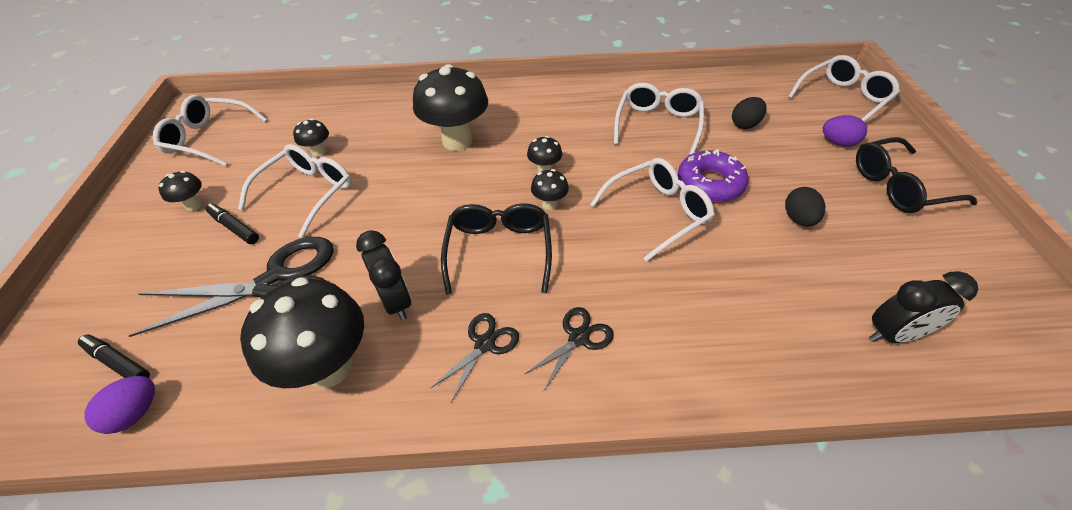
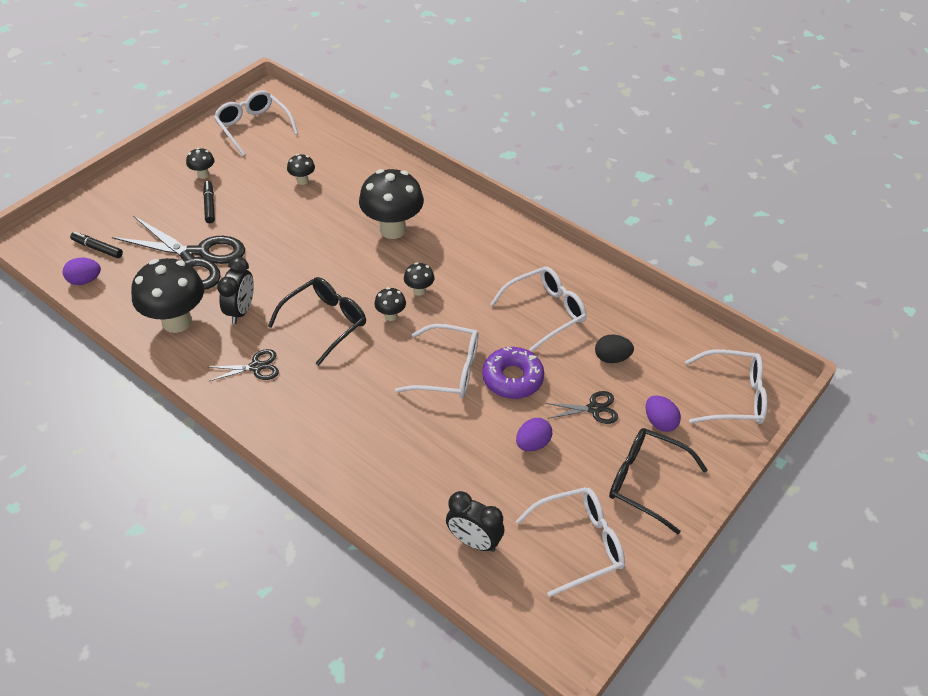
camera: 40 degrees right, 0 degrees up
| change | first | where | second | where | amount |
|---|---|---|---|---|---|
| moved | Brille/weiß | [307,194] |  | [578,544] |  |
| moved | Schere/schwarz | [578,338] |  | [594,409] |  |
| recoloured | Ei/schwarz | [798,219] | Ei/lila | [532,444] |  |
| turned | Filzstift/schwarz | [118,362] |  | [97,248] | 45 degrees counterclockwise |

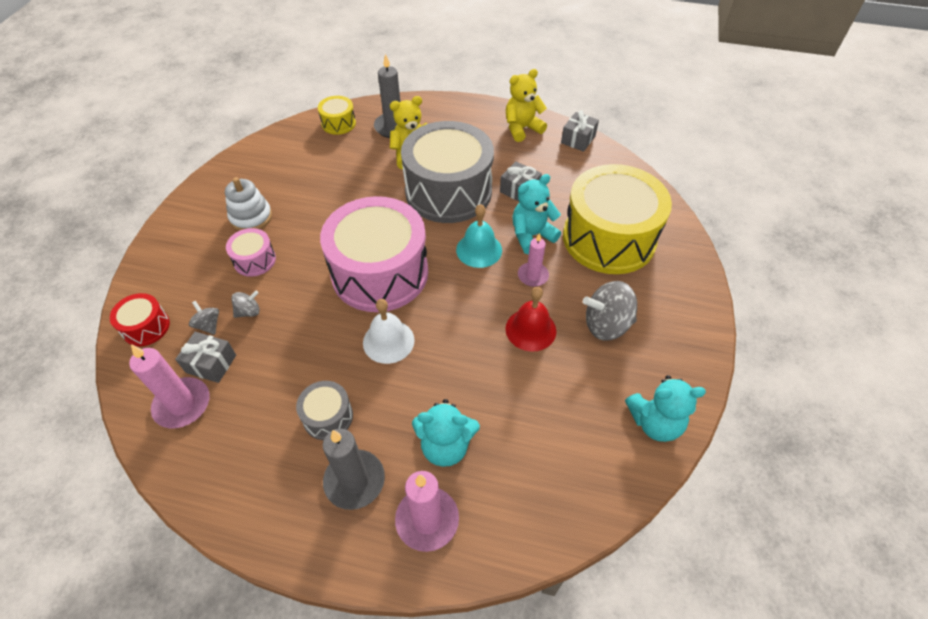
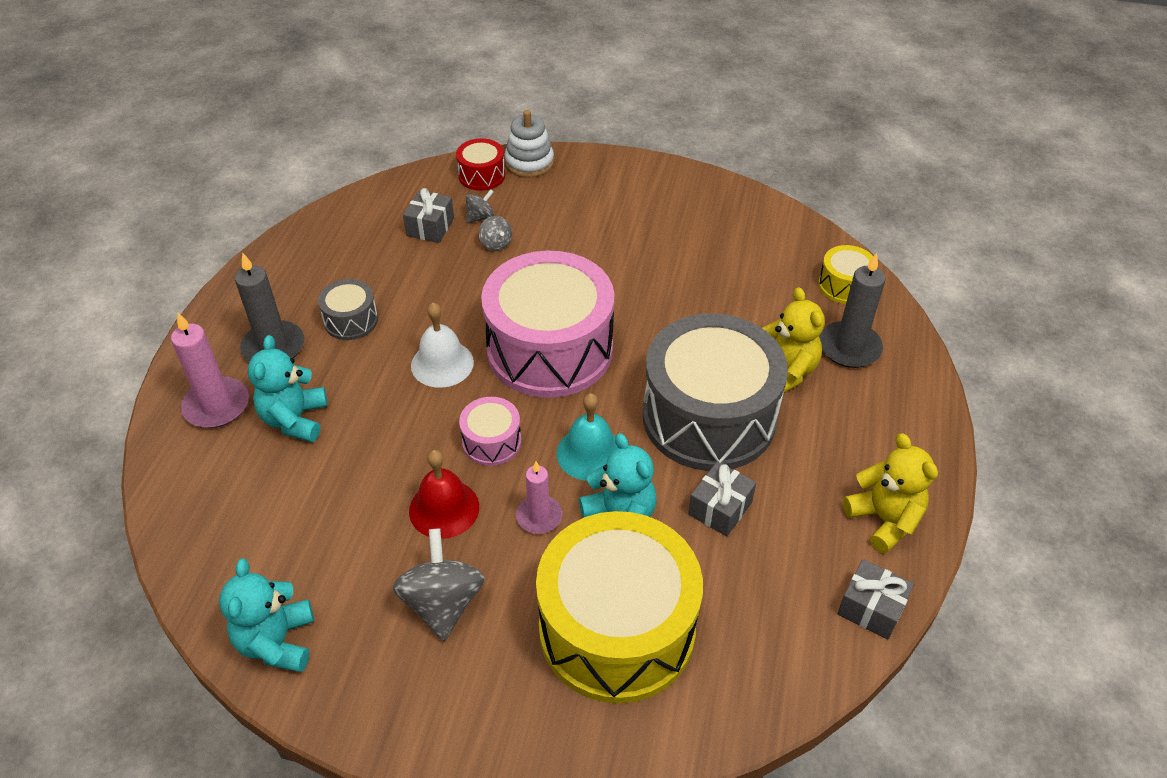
camera: 90 degrees right, 5 degrees down
| change | first | where | second | where | amount |
|---|---|---|---|---|---|
| removed | Kerze/rosa | [182,404] |  |  |  |
| moved | Stapelspielzeug/weiß | [251,217] |  | [529,162] |  |
| moved | Trommel/rosa | [254,260] |  | [491,442] |  |

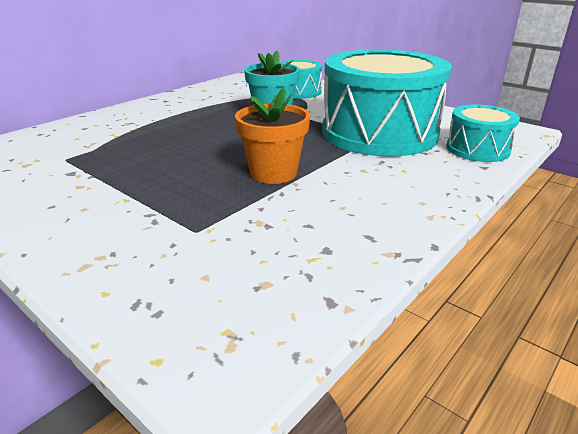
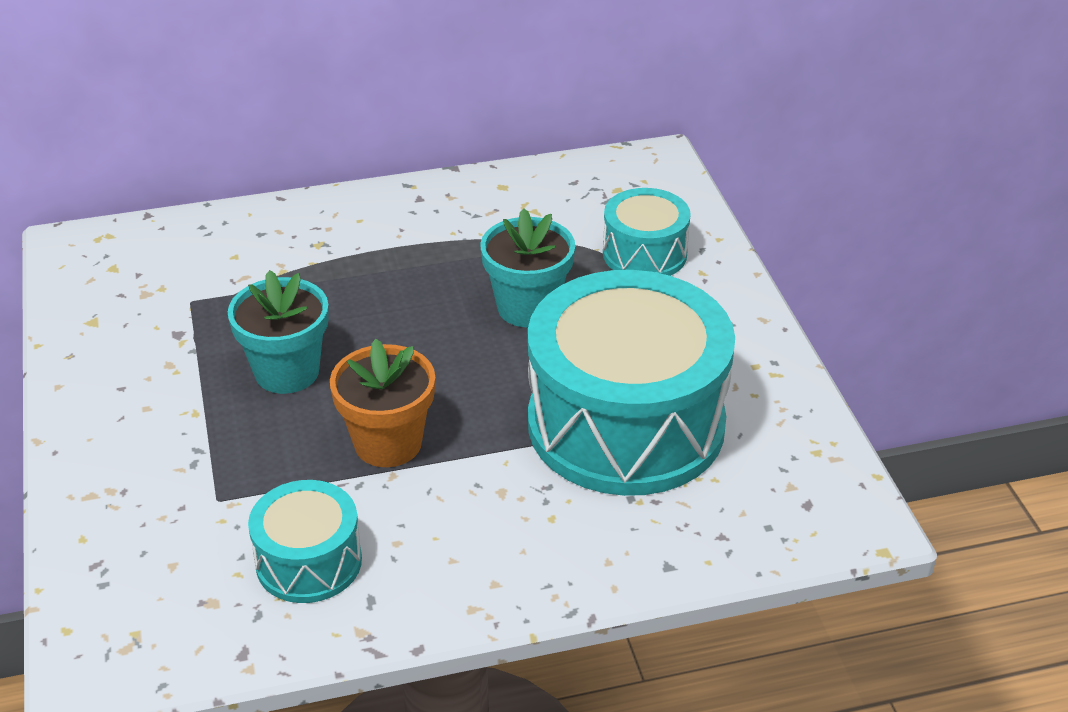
camera: 35 degrees right, 10 degrees up
| change | first | where | second | where | amount |
|---|---|---|---|---|---|
| added |  |  | Blumentopf/türkis | [287,372] |  |
| moved | Trommel/türkis | [477,149] |  | [309,562] |  |

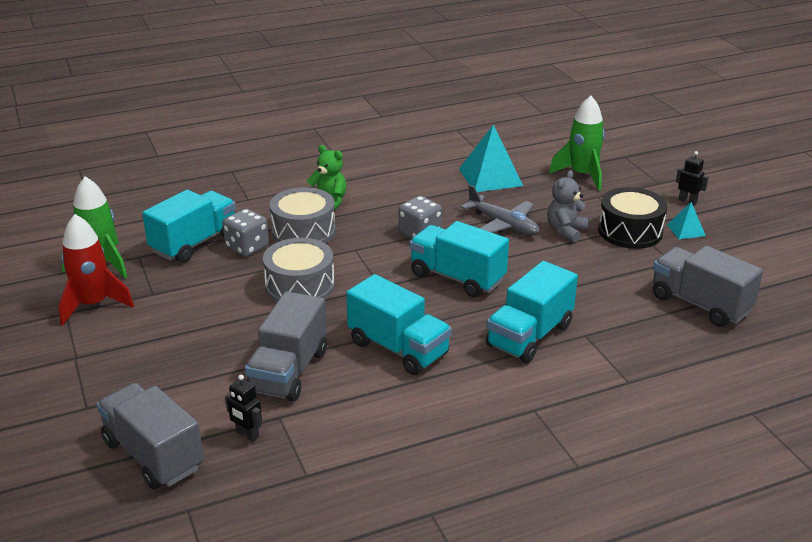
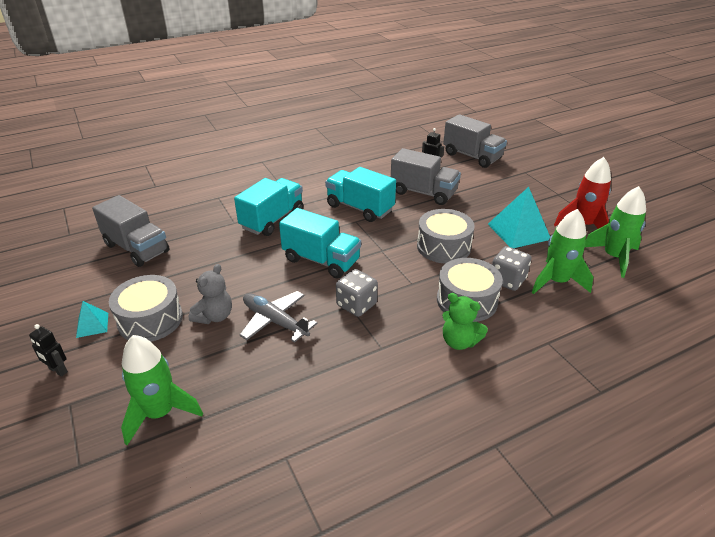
camera: 175 degrees right, 5 degrees up
| change | first | where | second | where | amount |
|---|---|---|---|---|---|
| moved | Pyramide/türkis | [490,177] |  | [518,231] |  |
| replaced | Lastwagen/türkis | [194,243] | Rakete/grün | [556,282] |  |
| recoloured | Trommel/schwarz | [630,231] | Trommel/grau | [150,319] |  |
| turned | Lastwagen/grau | [289,371] |  | [423,192] | 105 degrees clockwise |

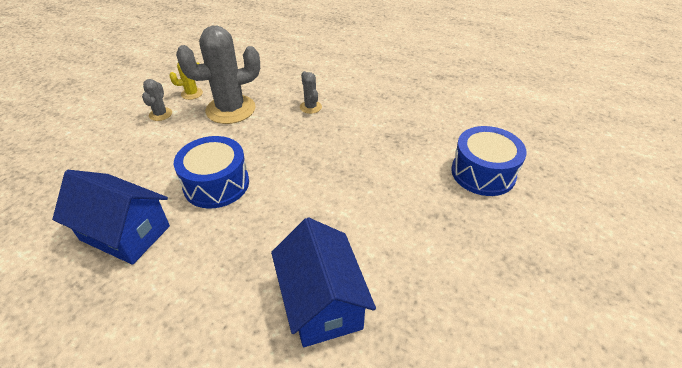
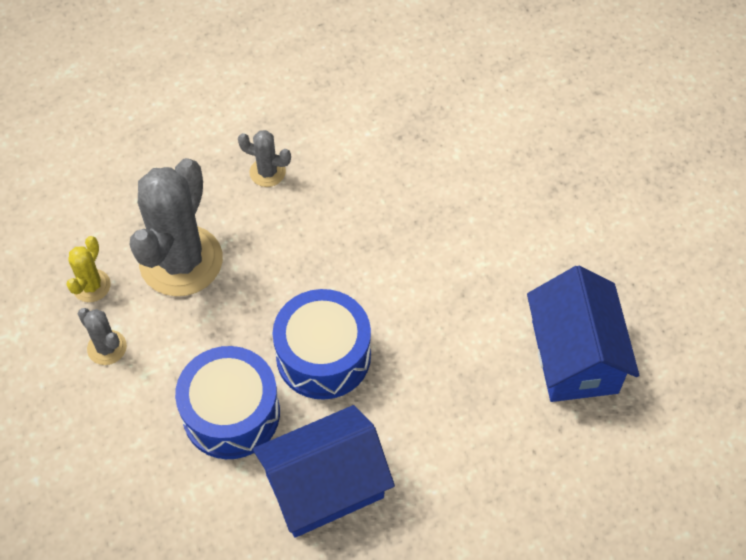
camera: 50 degrees left, 15 degrees up
| change | first | where | second | where | amount |
|---|---|---|---|---|---|
| moved | Trommel/blau | [483,173] |  | [231,413] |  |
| turned | Haus/blau | [322,302] |  | [574,356] | 60 degrees clockwise |

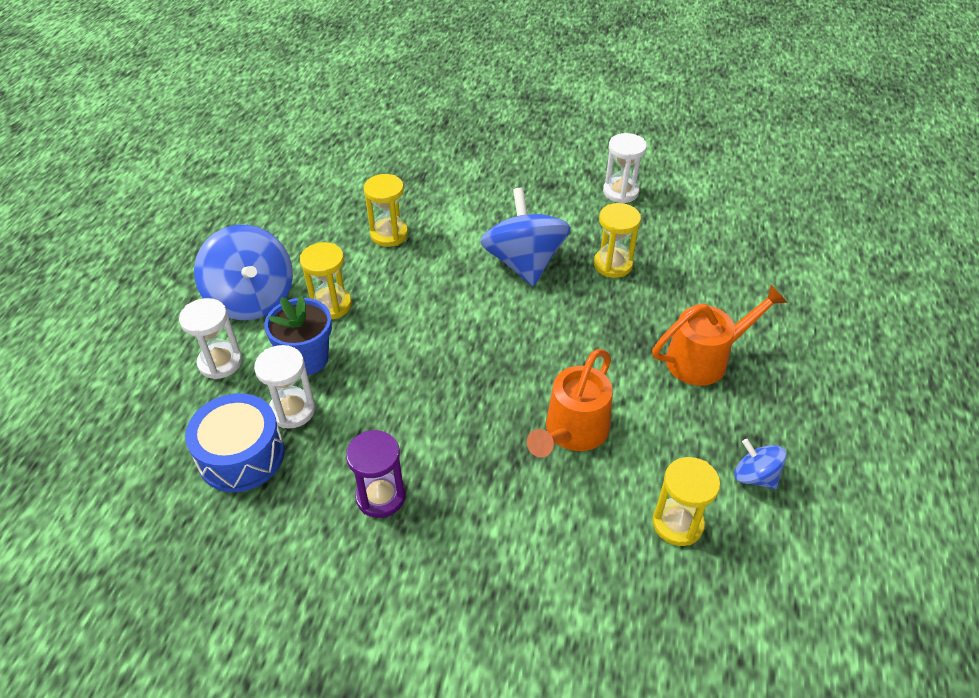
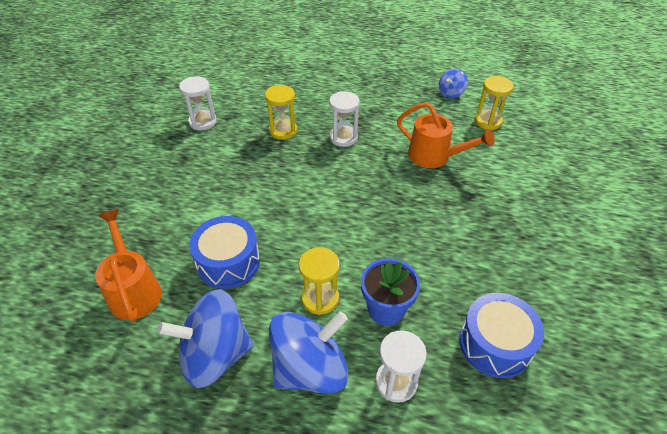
camera: 90 degrees left, 0 degrees up
| change | first | where | second | where | amount |
|---|---|---|---|---|---|
| removed | Sanduhr/lila | [381,496] |  |  |  |
| moved | Sanduhr/weiß | [292,410] |  | [343,137] |  |
| moved | Kreisel/blau | [524,263] |  | [215,354] |  |
| moved | Gießkanne/orange | [705,358] |  | [133,289] |  |
| replaced | Sanduhr/gelb | [389,234] | Trommel/blau | [228,262] |  |

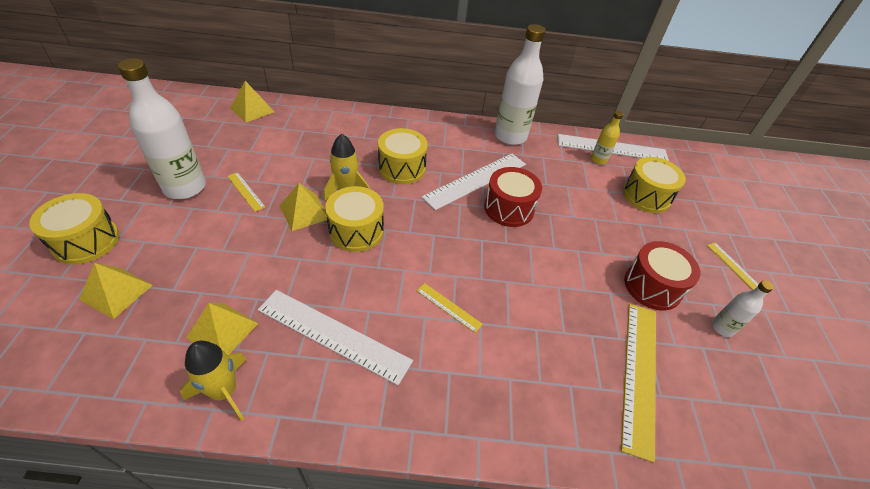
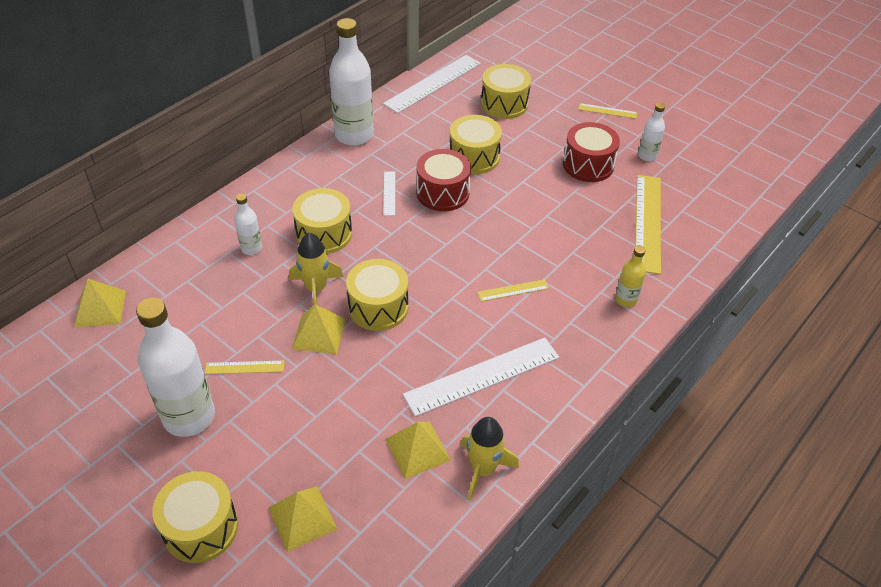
camera: 50 degrees left, 0 degrees up
| change | first | where | second | where | amount |
|---|---|---|---|---|---|
| added |  |  | Flasche/weiß | [251,248] |  |
| added |  |  | Trommel/gelb | [474,157] |  |
| moved | Flasche/gelb | [598,160] |  | [626,299] |  |
| turned | Lineal/gelb | [639,374] |  | [647,222] | 45 degrees clockwise |
| resized | Lineal/weiß | [475,180] |  | [389,193] | x0.48 |

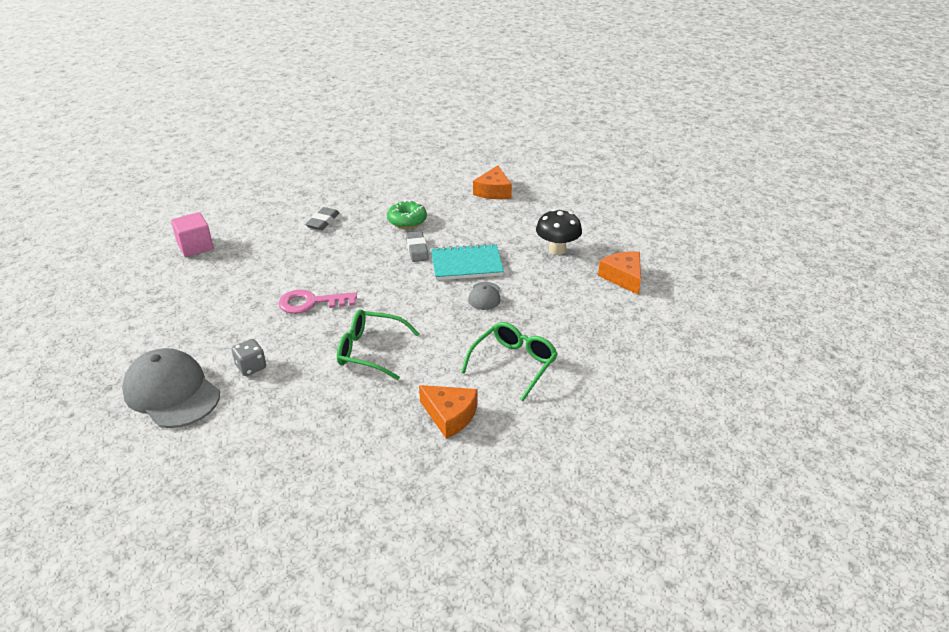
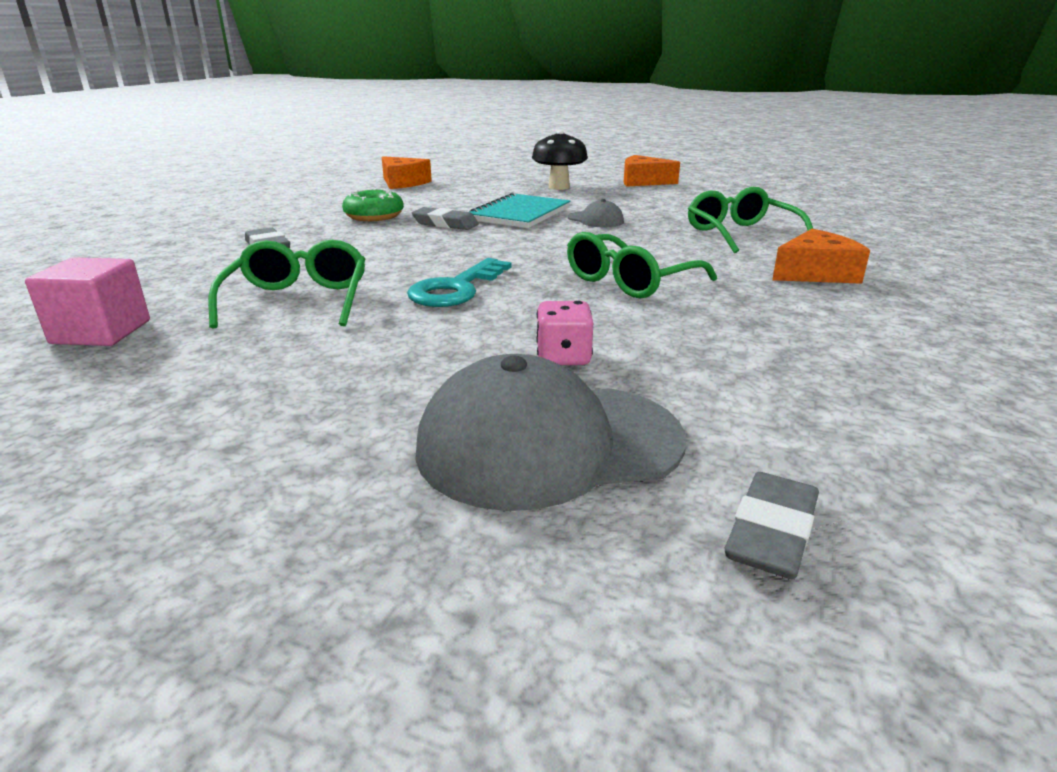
camera: 55 degrees left, 10 degrees down
| change | first | where | second | where | amount |
|---|---|---|---|---|---|
| added |  |  | Brille/grün | [298,300] |  |
| added |  |  | Radiergummi/grau | [771,532] |  |
| recoloured | Spielwürfel/grau | [251,367] | Spielwürfel/rosa | [563,357] |  |
| recoloured | Schlüssel/rosa | [311,303] | Schlüssel/türkis | [456,289] |  |

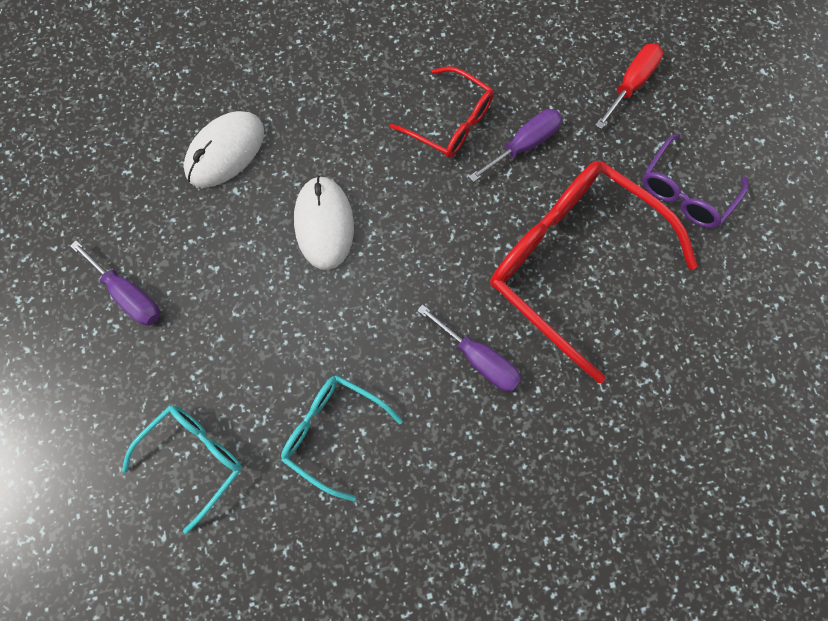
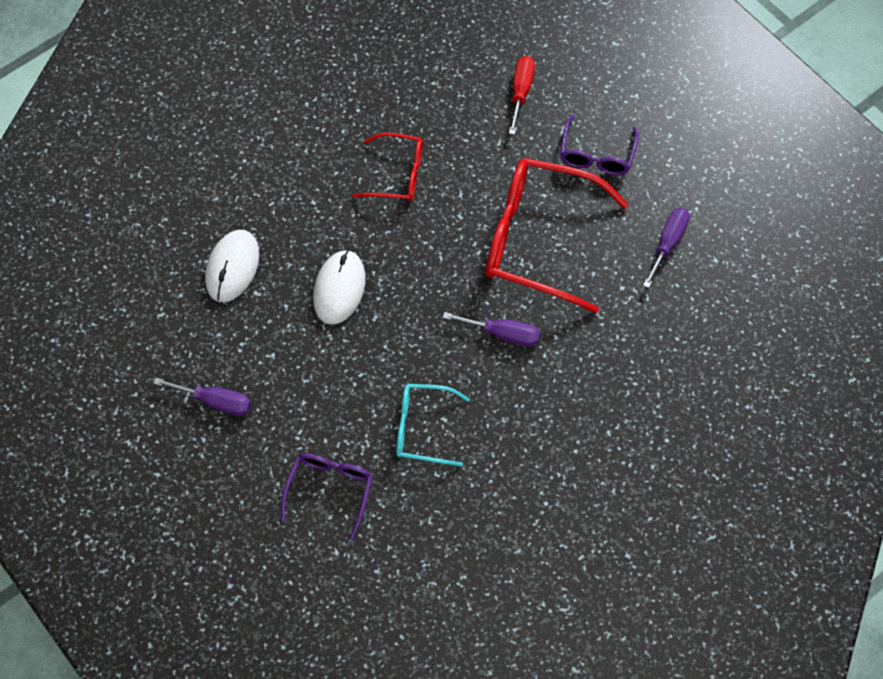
camera: 25 degrees left, 10 degrees down
| change | first | where | second | where | amount |
|---|---|---|---|---|---|
| moved | Schraubenzieher/lila | [524,145] |  | [668,243] |  |
| recoloured | Brille/türkis | [195,458] | Brille/lila | [330,490] |  |
| turned | Computermaus/weiß | [324,224] |  | [339,288] | 45 degrees clockwise |

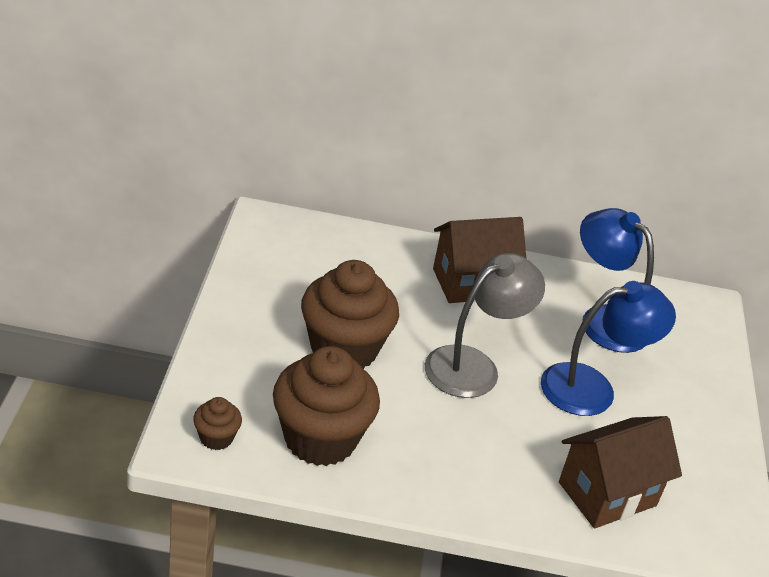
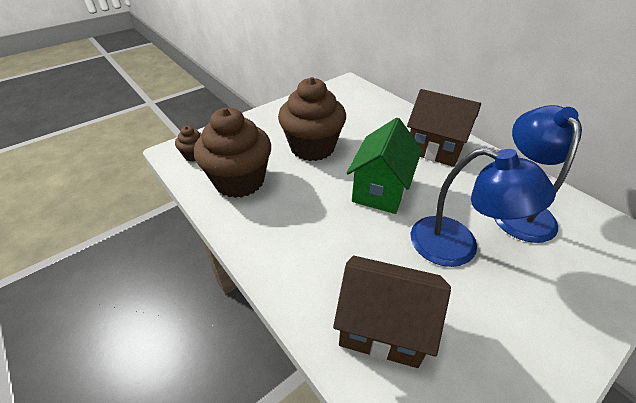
camera: 50 degrees right, 5 degrees up
| change | first | where | second | where | amount |
|---|---|---|---|---|---|
| replaced | Lampe/grau | [473,365] | Haus/grün | [380,190] |  |

